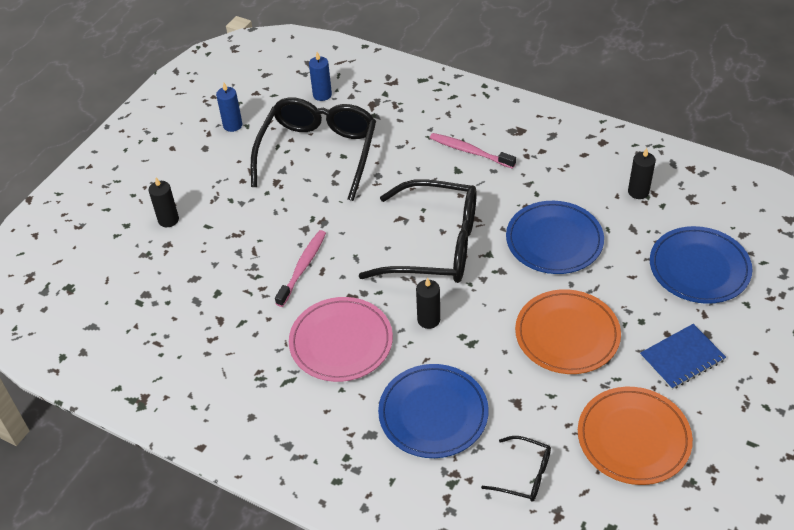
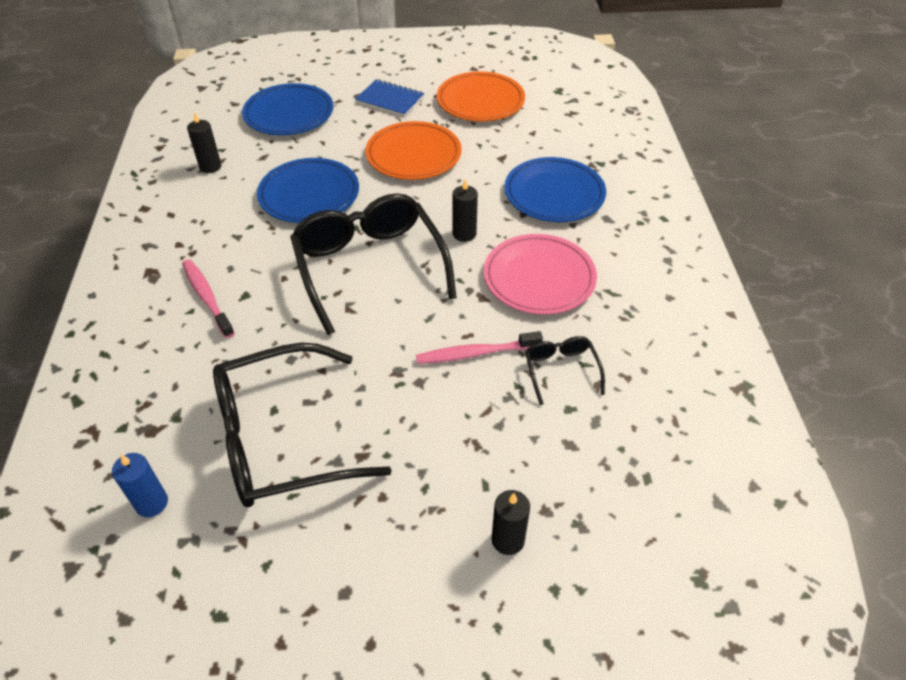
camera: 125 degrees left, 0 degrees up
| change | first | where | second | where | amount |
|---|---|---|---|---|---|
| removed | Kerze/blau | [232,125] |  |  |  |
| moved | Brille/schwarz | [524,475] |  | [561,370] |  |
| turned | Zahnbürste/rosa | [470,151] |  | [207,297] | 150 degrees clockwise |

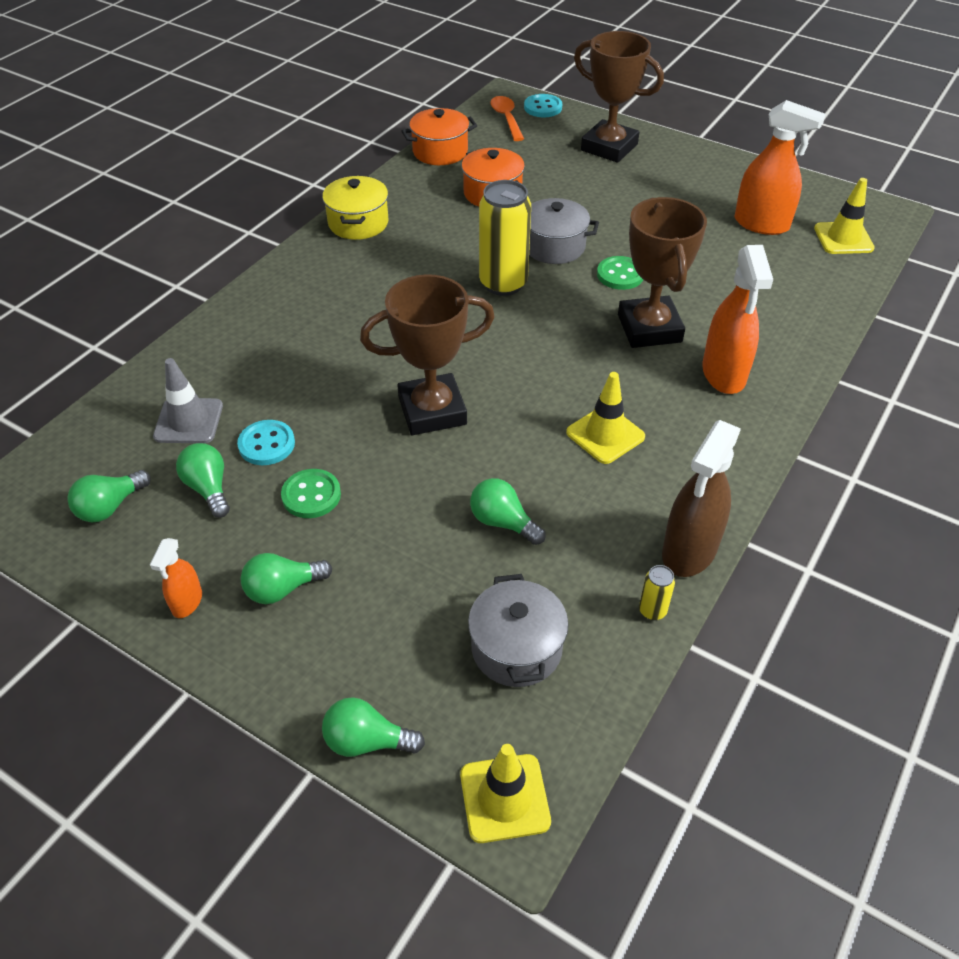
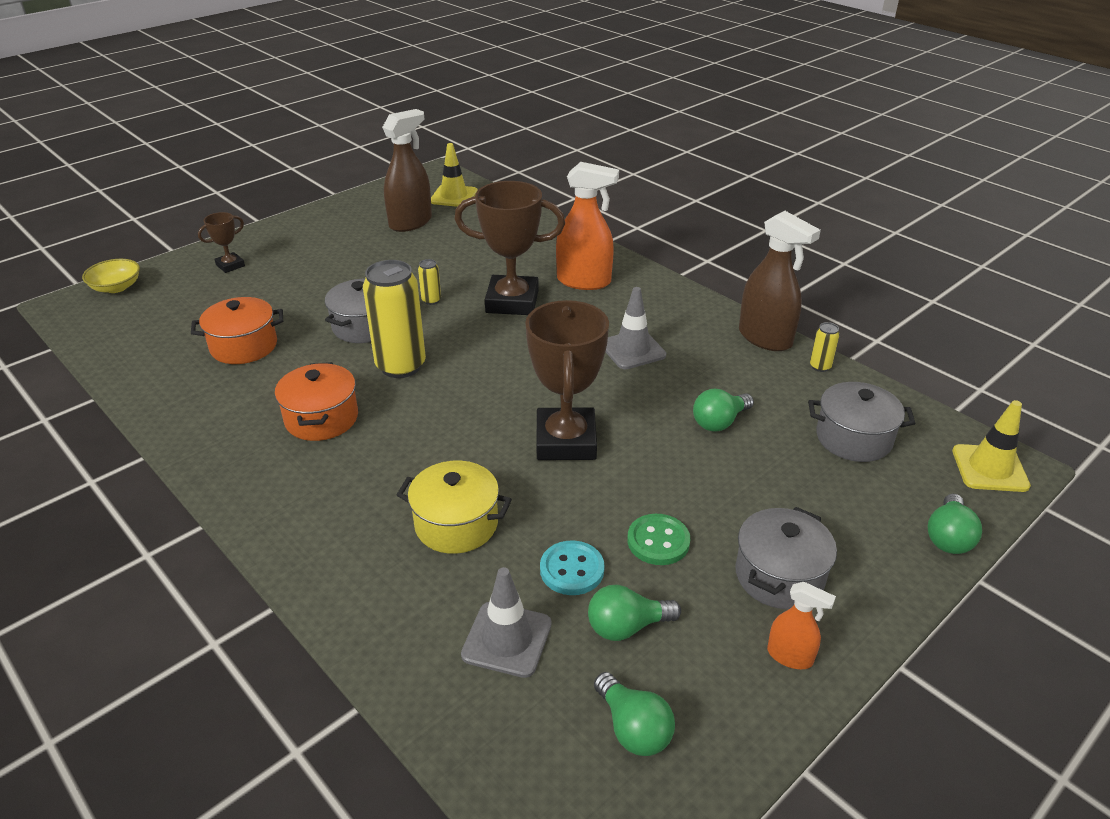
camera: 75 degrees left, 10 degrees down
| change | first | where | second | where | amount |
|---|---|---|---|---|---|
| removed | Löffel/orange | [506,118] |  |  |  |
| moved | Kochtopf/gelb | [358,223] |  | [456,524] |  |
| moved | Kochtopf/orange | [440,151] |  | [321,418] |  |
| replaced | Glühbirne/grün | [283,589] | Kochtopf/grau | [779,576] |  |
| replaced | Knopf/türkis | [543,107] | Schüssel/gelb | [116,287] |  |
| replaced | Knopf/grün | [620,275] | Dose/gelb | [431,300] |  |
| recoloured | Leitkegel/gelb | [605,435] | Leitkegel/grau | [632,350] |  |
| recoloured | Sprühflasche/orange | [761,224] | Sprühflasche/braun | [411,222] |  |
| resized | Pokal/braun | [609,147] |  | [230,265] | x0.48 |

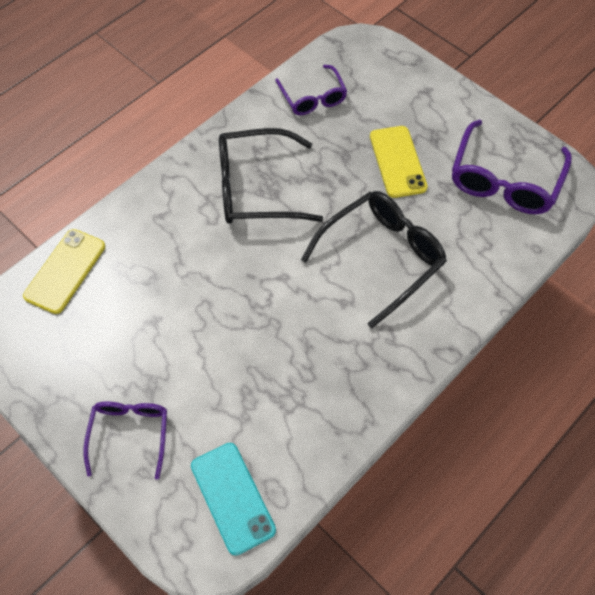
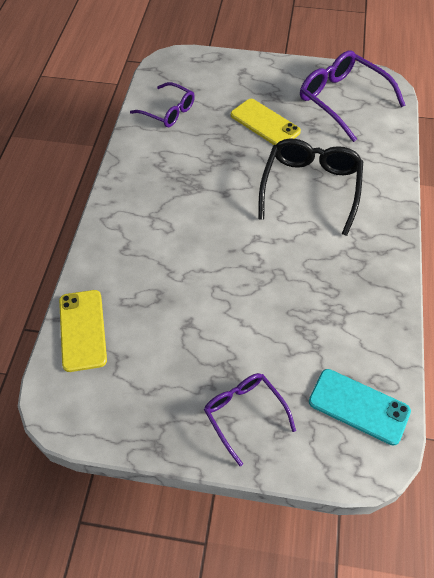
camera: 35 degrees left, 5 degrees down
| change | first | where | second | where | amount |
|---|---|---|---|---|---|
| removed | Brille/schwarz | [256,188] |  |  |  |
| turned | Brille/lila | [504,180] |  | [342,100] | 150 degrees clockwise |

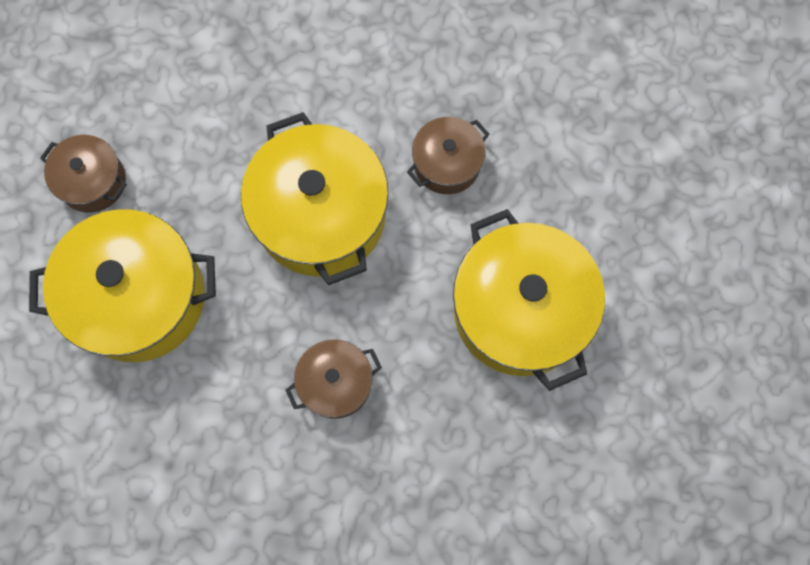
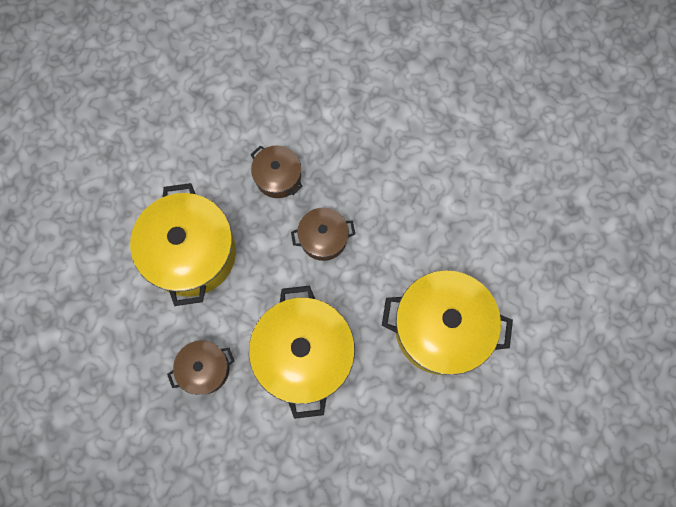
camera: 165 degrees left, 0 degrees up
| change | first | where | second | where | amount |
|---|---|---|---|---|---|
| moved | Kochtopf/braun | [93,181] |  | [278,177] |  |

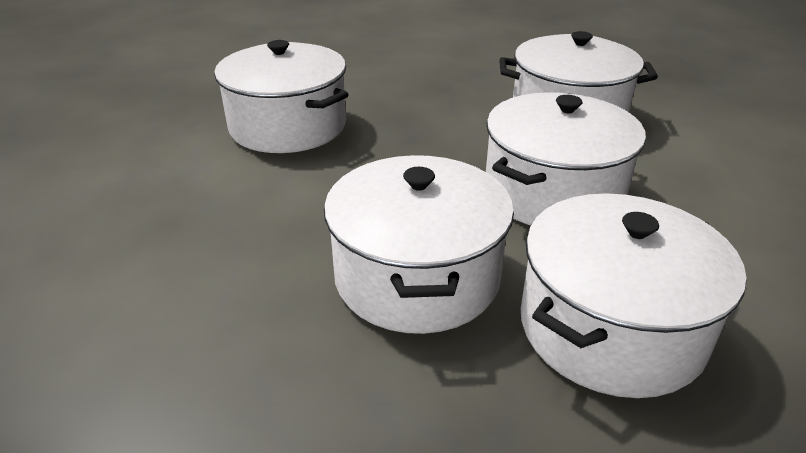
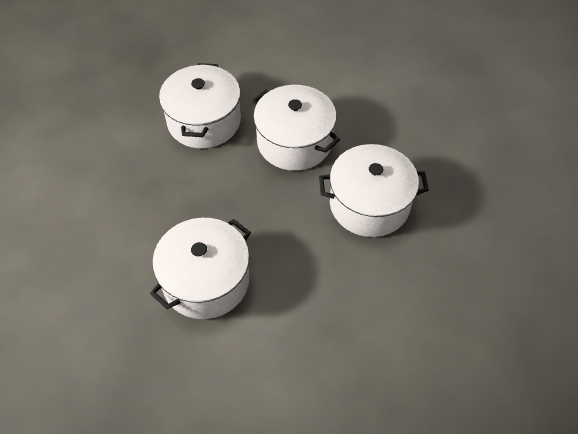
camera: 90 degrees left, 20 degrees up
| change | first | where | second | where | amount |
|---|---|---|---|---|---|
| removed | Kochtopf/weiß | [610,328] |  |  |  |

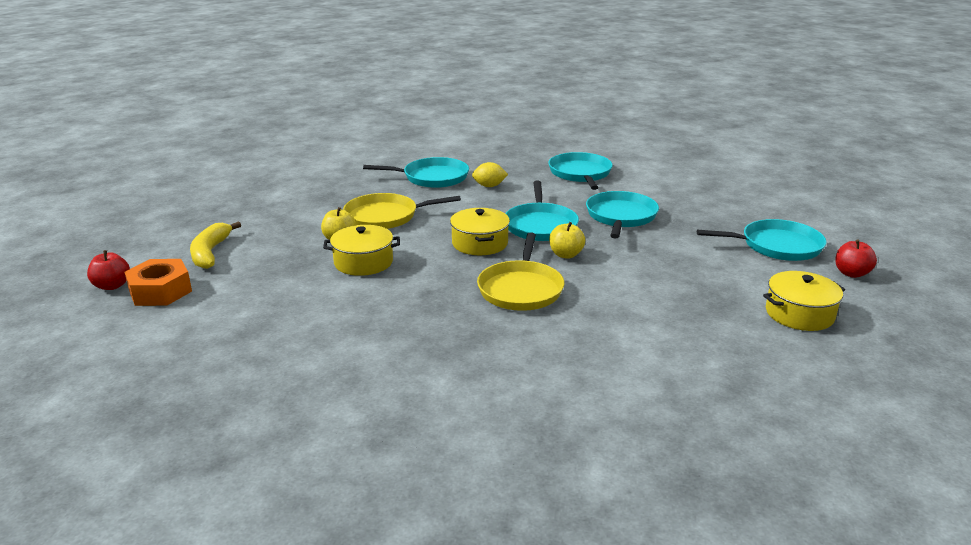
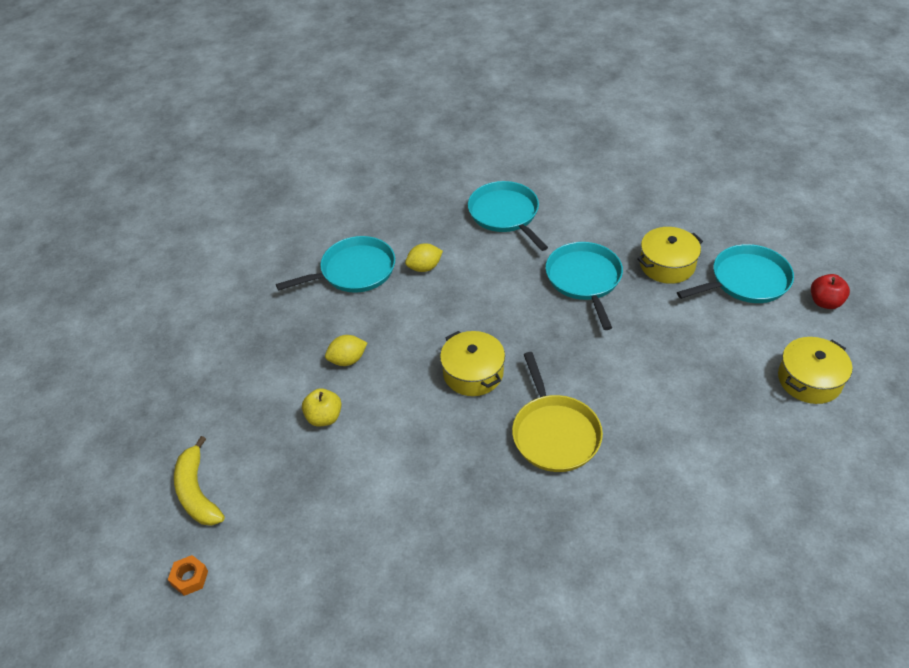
camera: 20 degrees left, 20 degrees up
| change | first | where | second | where | amount |
|---|---|---|---|---|---|
| removed | Apfel/rot | [112,286] |  |  |  |
| removed | Pfanne/türkis | [540,225] |  |  |  |
| removed | Apfel/gelb | [566,255] |  |  |  |
| moved | Kochtopf/gelb | [363,262] |  | [667,265] |  |
| replaced | Pfanne/gelb | [385,216] | Zitrone/gelb | [347,360] |  |
| resized | Sechskantmutter/orange | [160,291] |  | [190,578] | x0.52 |

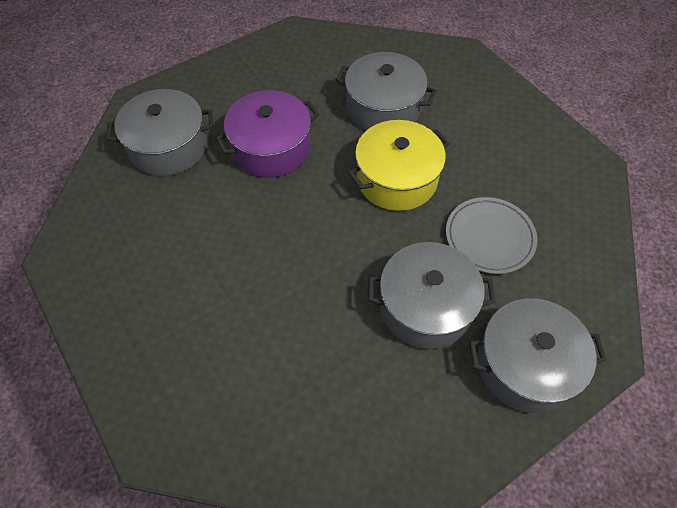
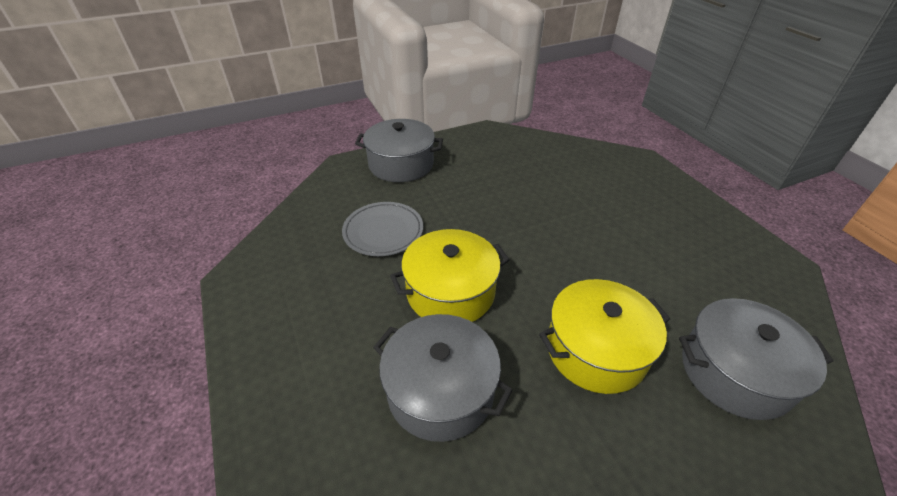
camera: 170 degrees left, 15 degrees down
| change | first | where | second | where | amount |
|---|---|---|---|---|---|
| removed | Kochtopf/grau | [426,307] |  |  |  |
| recoloured | Kochtopf/lila | [271,148] | Kochtopf/gelb | [596,350] |  |

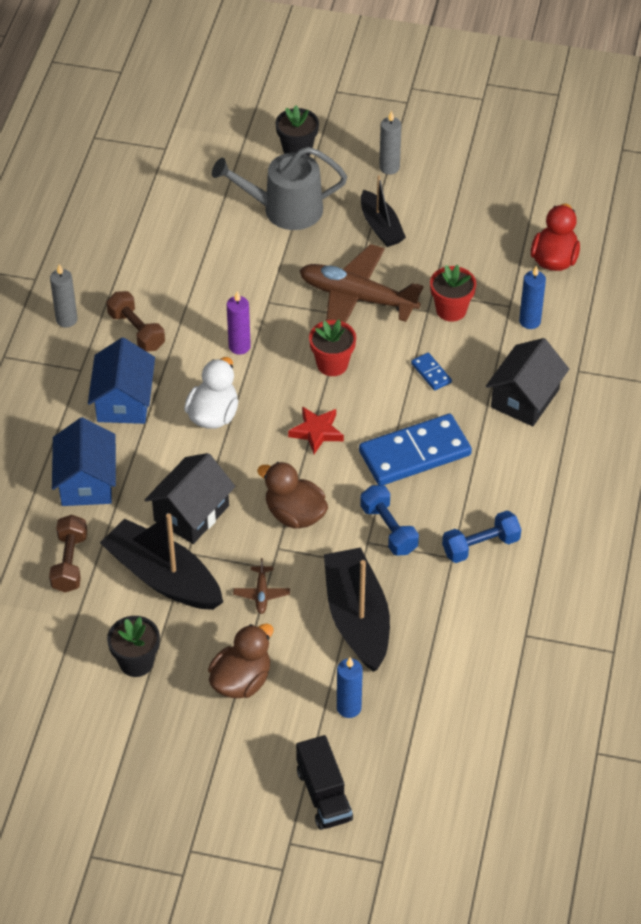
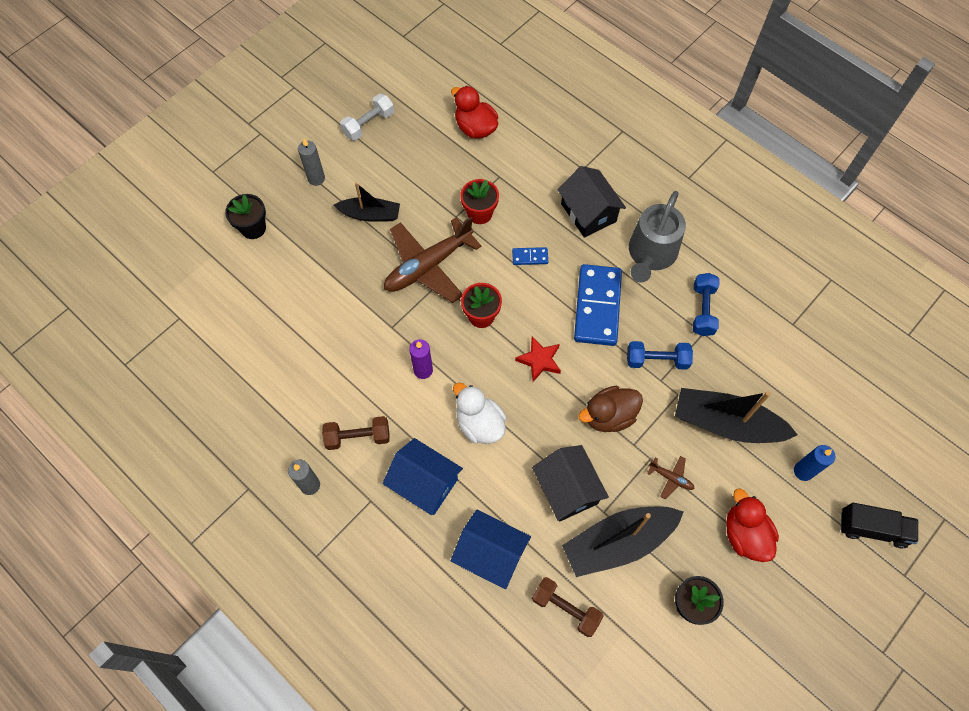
camera: 60 degrees left, 15 degrees up
| change | first | where | second | where | amount |
|---|---|---|---|---|---|
| removed | Kerze/blau | [529,321] |  |  |  |
| added |  |  | Hantel/weiß | [368,124] |  |
| moved | Gießkanne/grau | [285,209] |  | [651,254] |  |
| recoloured | Ente/braun | [241,681] | Ente/rot | [745,534] |  |

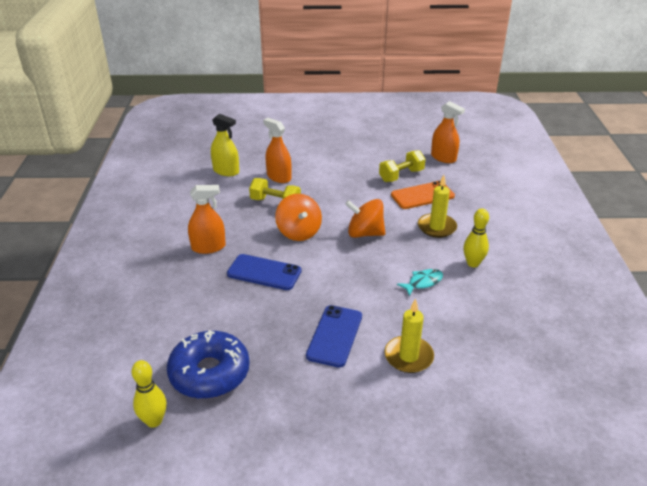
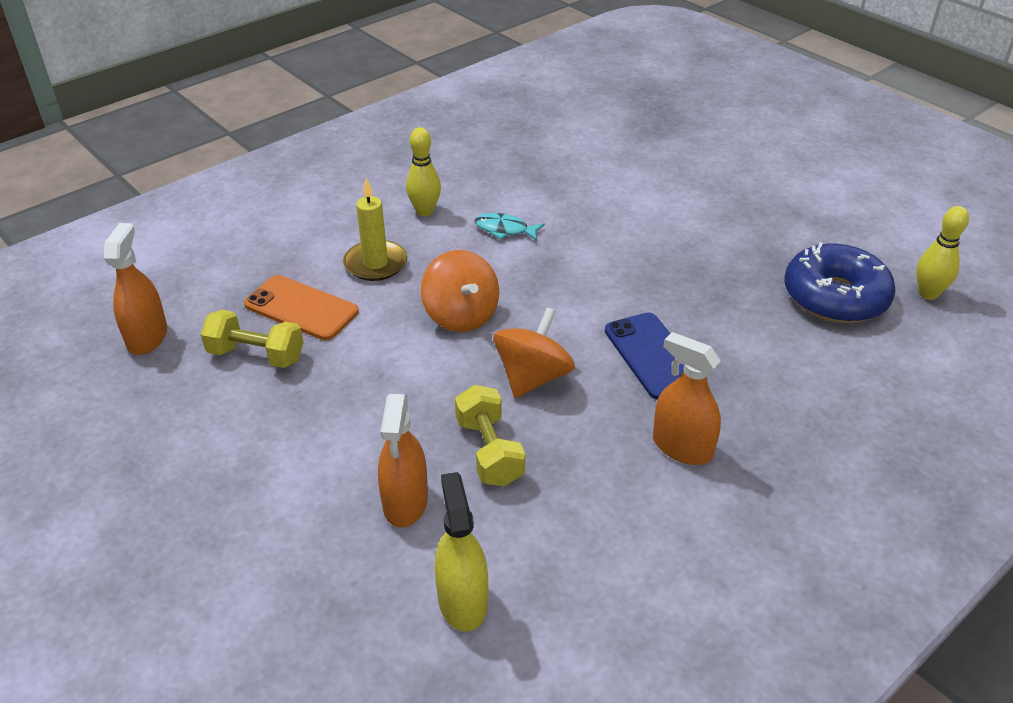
camera: 130 degrees left, 5 degrees up
| change | first | where | second | where | amount |
|---|---|---|---|---|---|
| removed | Handy/blau | [334,336] |  |  |  |
| removed | Kerze/gelb | [408,356] |  |  |  |

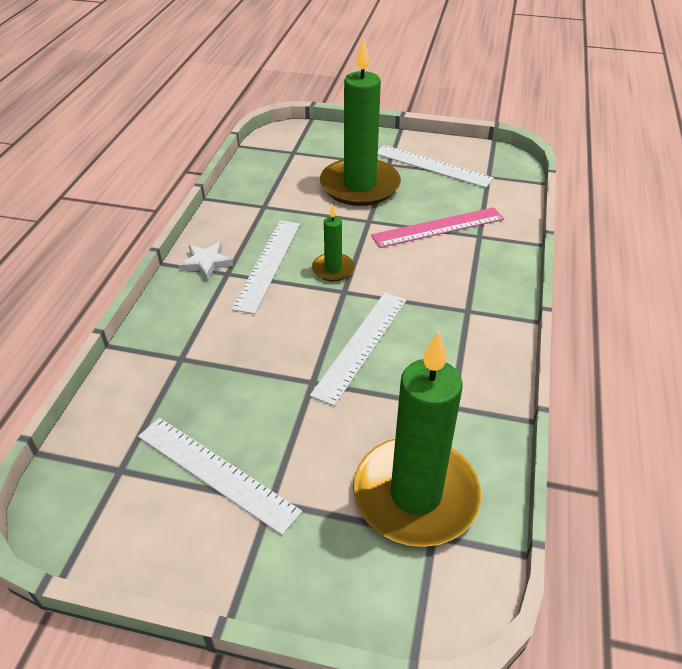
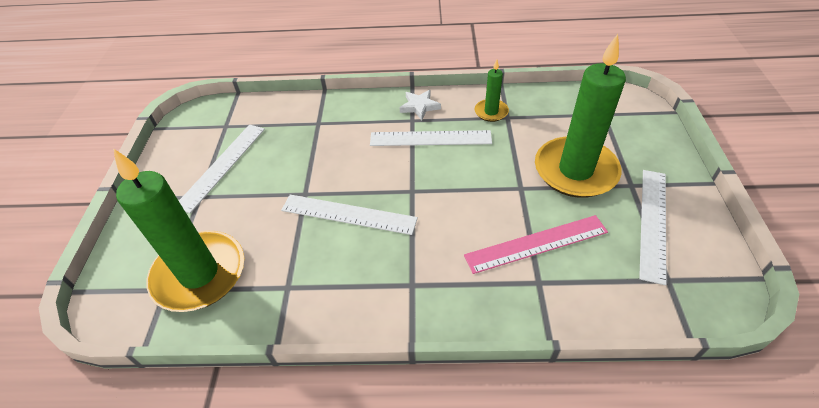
camera: 80 degrees right, 5 degrees up
| change | first | where | second | where | amount |
|---|---|---|---|---|---|
| moved | Kerze/grün | [333,269] |  | [491,112] |  |
| turned | Lineal/rosa | [438,227] |  | [536,243] | 75 degrees counterclockwise |

